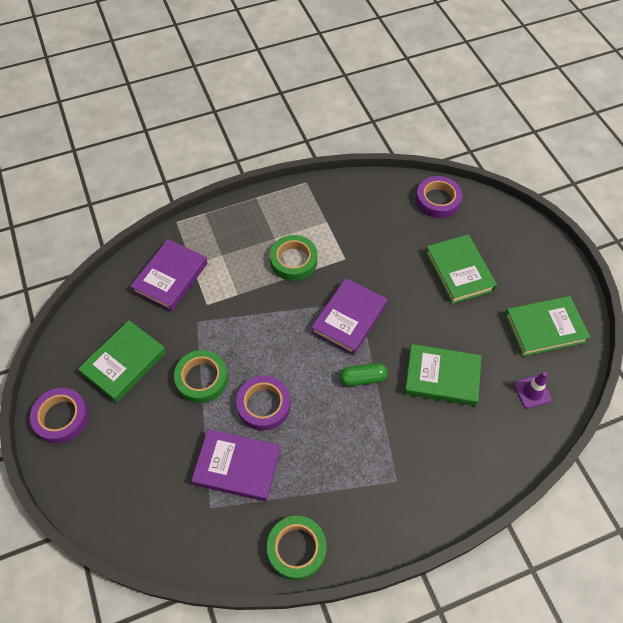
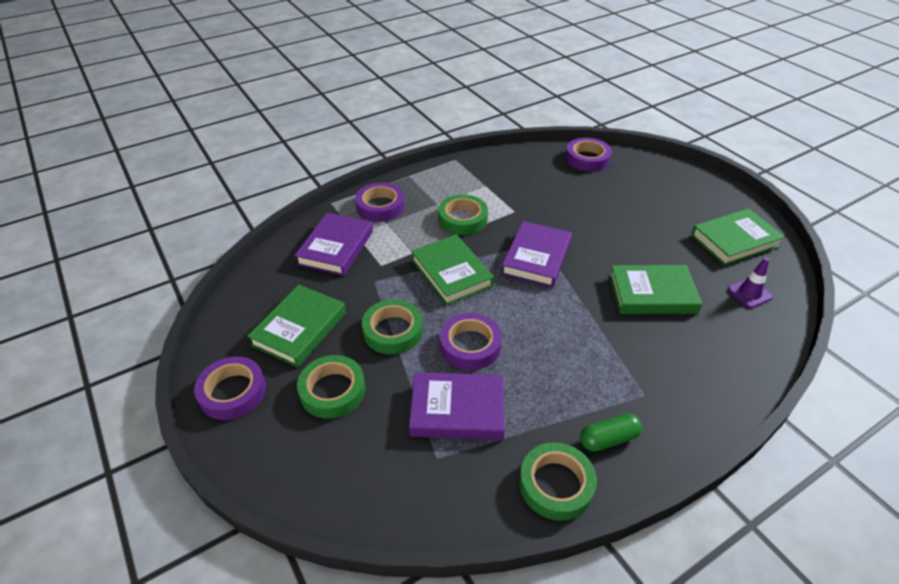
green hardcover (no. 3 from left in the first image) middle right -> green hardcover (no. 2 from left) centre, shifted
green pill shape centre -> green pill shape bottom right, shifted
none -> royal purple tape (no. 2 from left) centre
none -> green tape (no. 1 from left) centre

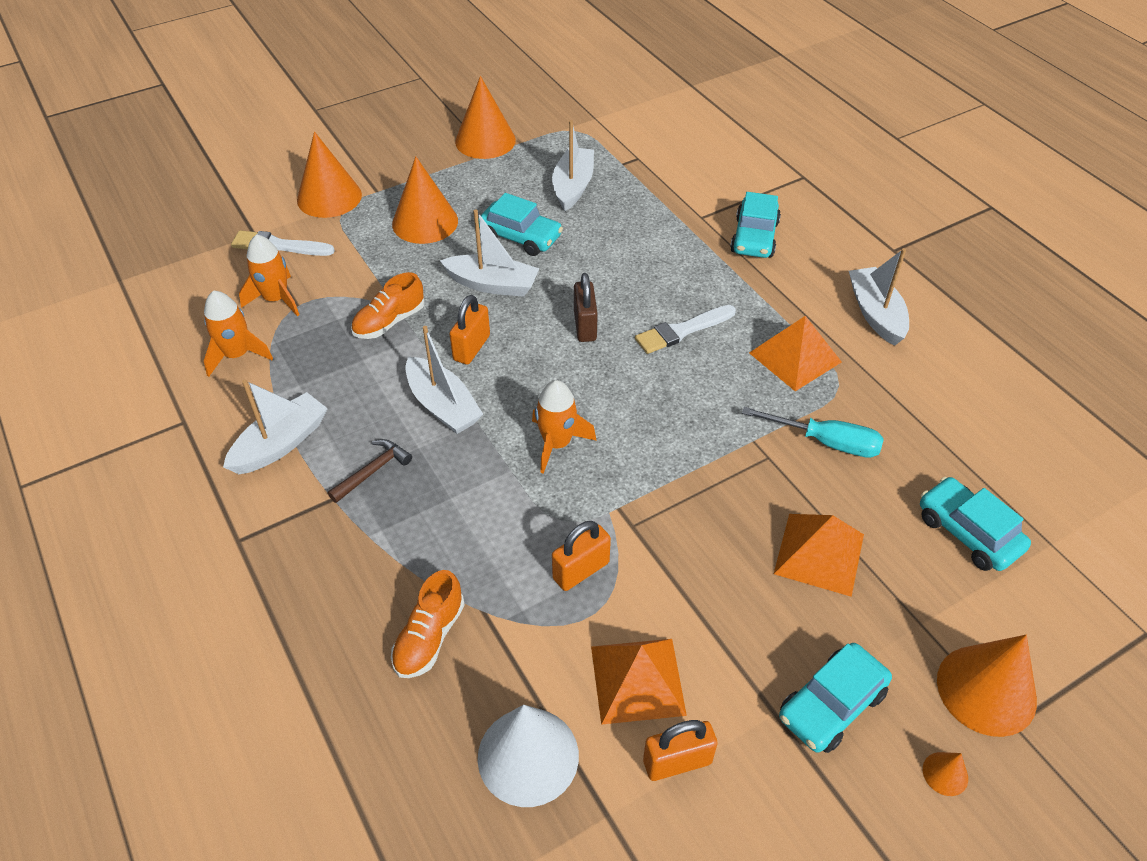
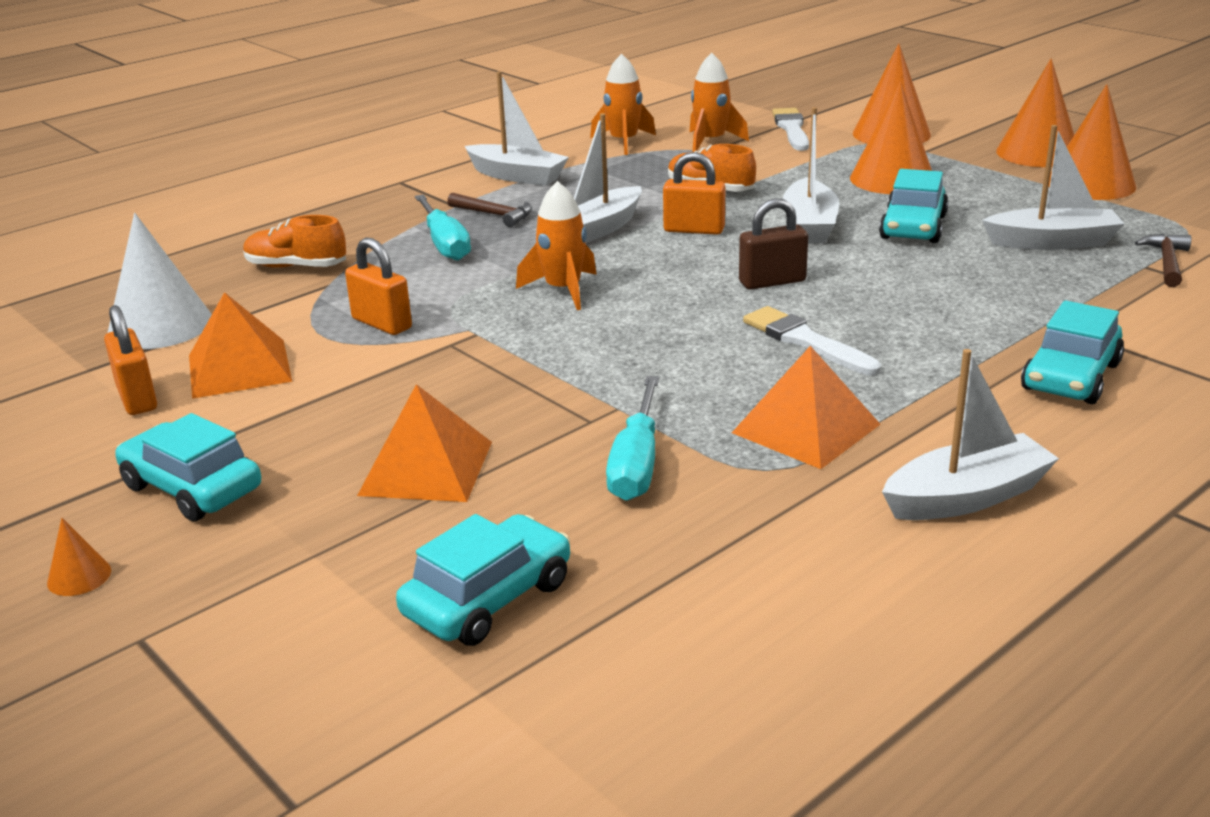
aqua automobile (no. 2 from left in the first image) top centre -> aqua automobile (no. 4 from left) middle right, 60 degrees counterclockwise
bright orange cone shape (no. 5 from left in the first image) bottom right -> bright orange cone shape (no. 4 from left) top right, shifted
none -> aqua screwdriver (no. 1 from left) top centre
none -> dark brown claw hammer (no. 2 from left) top right

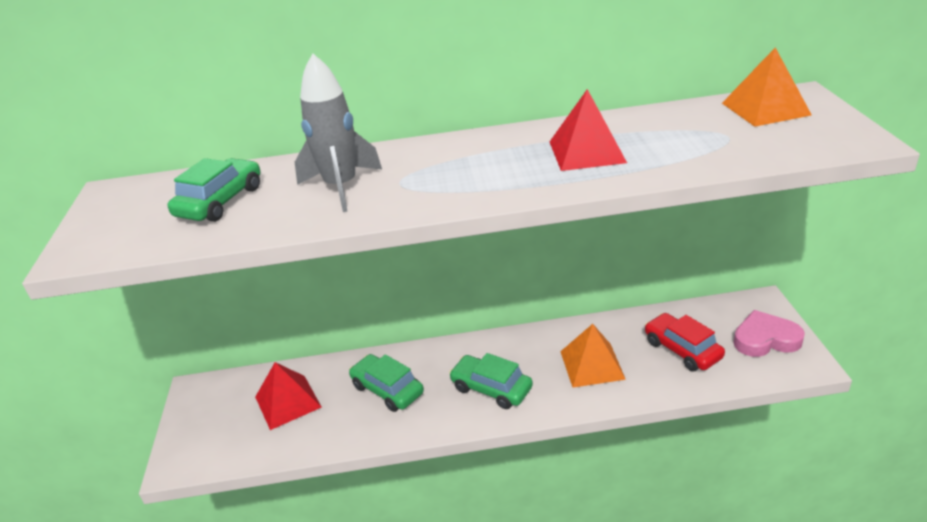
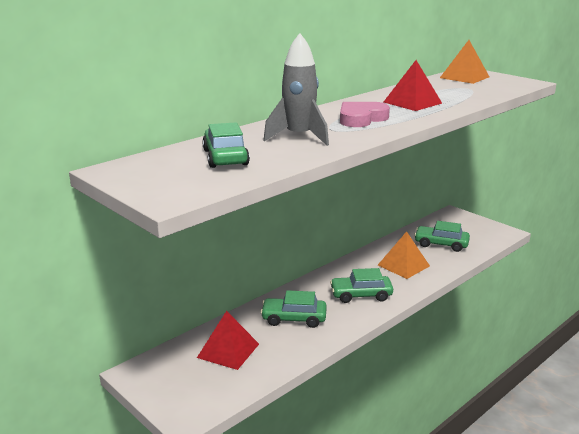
rosy heart shape middle right -> rosy heart shape top centre, shifted
crimson automobile middle right -> green automobile (no. 4 from left) middle right

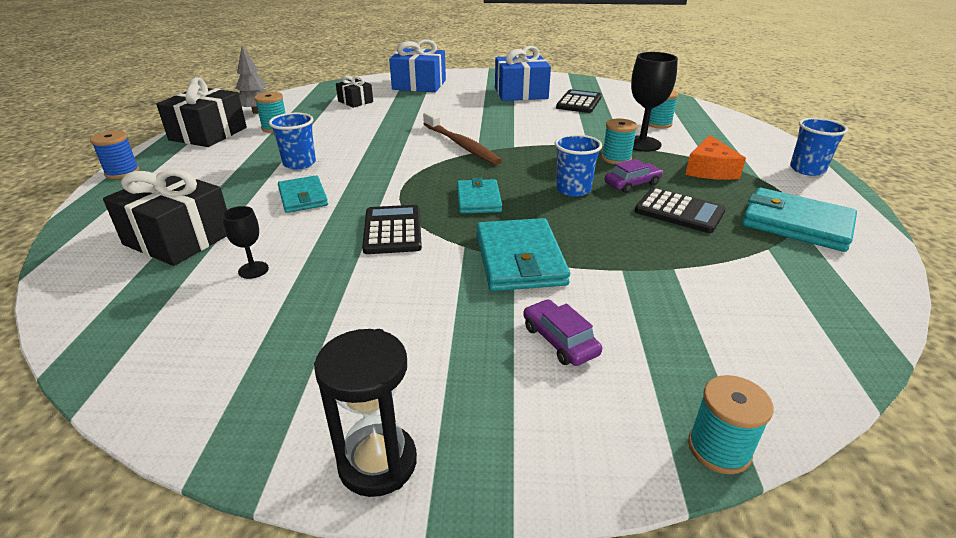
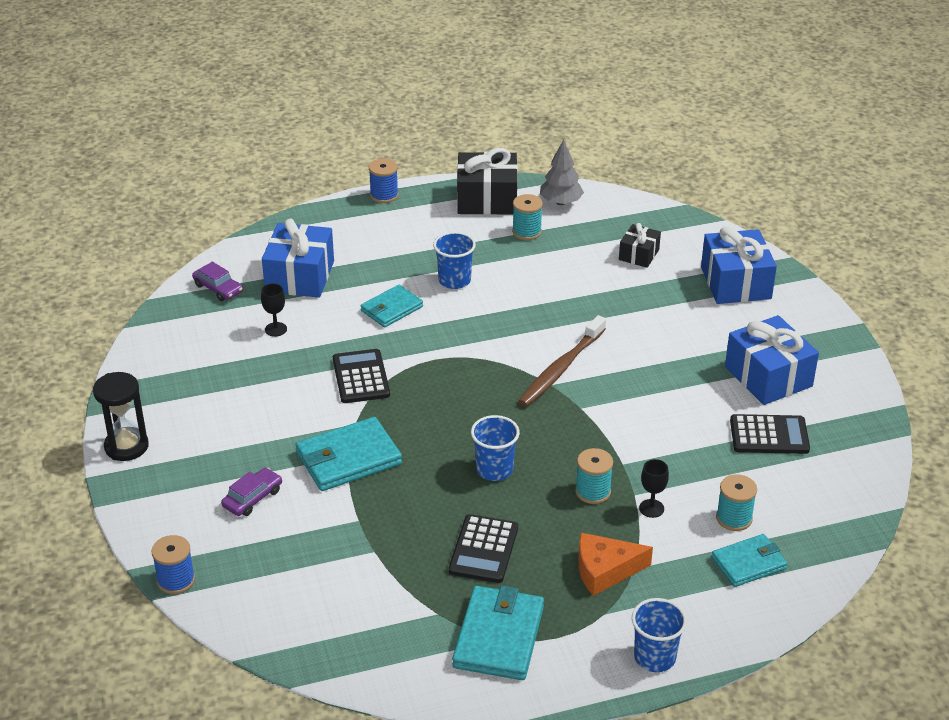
ebony goblet (no. 2 from left) top right -> ebony goblet (no. 2 from left) bottom right, x0.52
royal purple automobile (no. 2 from left in the first image) top centre -> royal purple automobile (no. 1 from left) middle left, shifted
ebony wrapped gift (no. 1 from left) middle left -> royal blue wrapped gift (no. 1 from left) middle left
aqua card wallet (no. 2 from left in the first image) centre -> aqua card wallet (no. 4 from left) bottom right, shifted
ebony pocket calculator (no. 1 from left) centre, 75 degrees counterclockwise
aqua spool (no. 4 from left) bottom right -> royal blue spool (no. 1 from left) bottom left

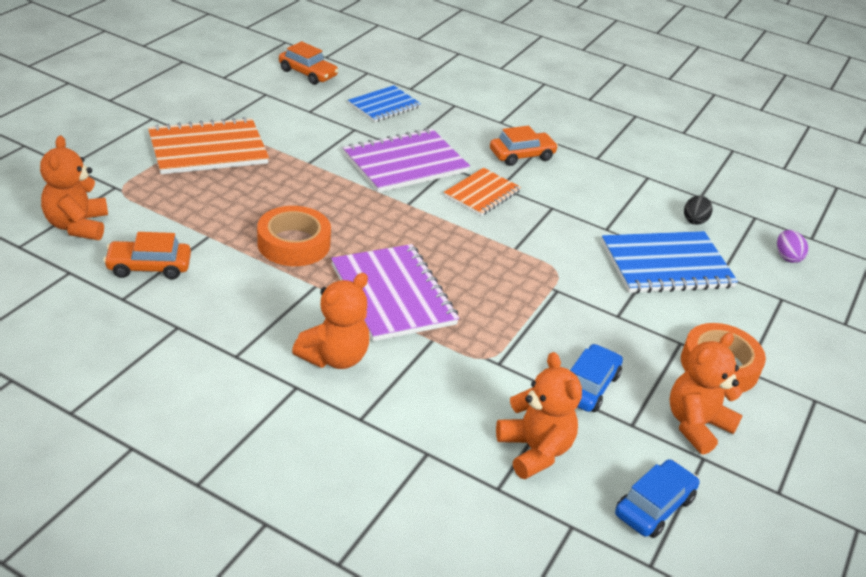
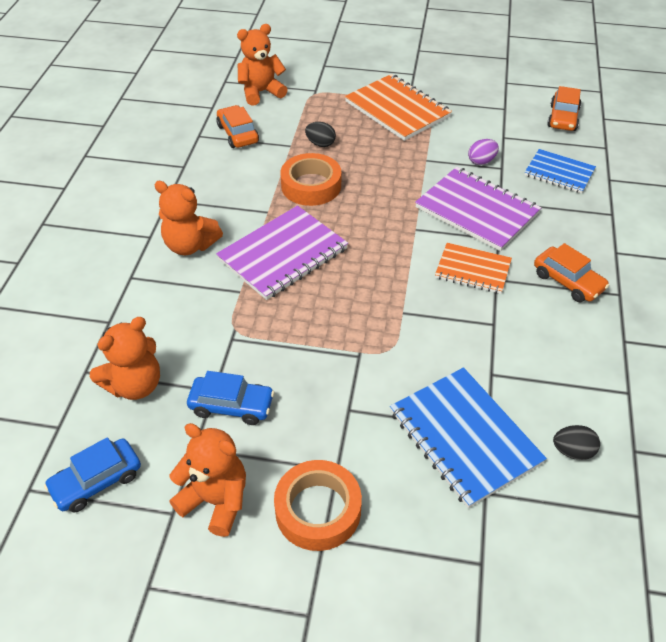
royal purple egg middle right -> royal purple egg top right, shifted
royal blue automobile (no. 2 from left in the first image) bottom right -> royal blue automobile (no. 1 from left) bottom left, 120 degrees clockwise
none -> ebony egg (no. 1 from left) top centre

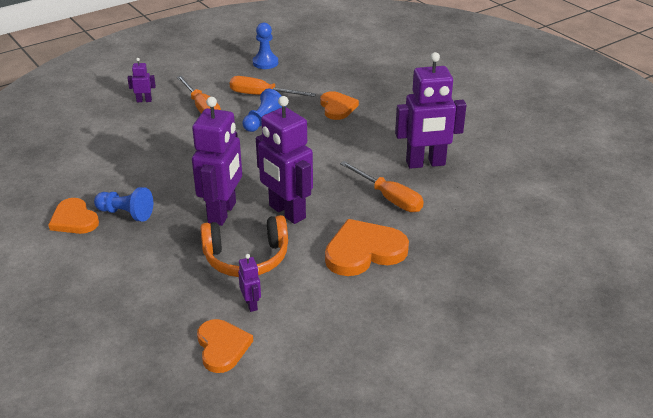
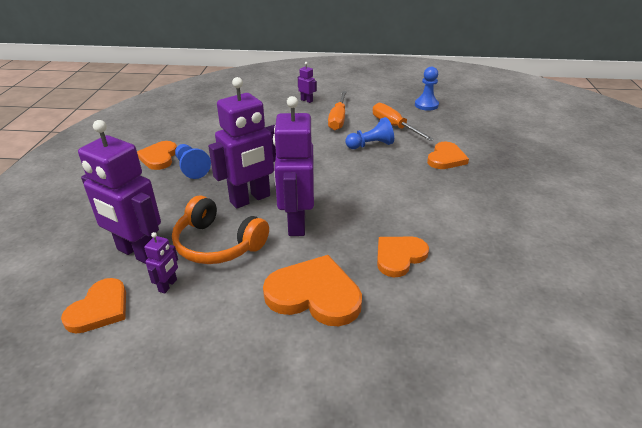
royal purple robot figure (no. 5 from left in the first image) top centre -> royal purple robot figure (no. 1 from left) middle left, shifted
bright orange screwdriver (no. 3 from left) centre -> bright orange heart shape (no. 4 from left) centre

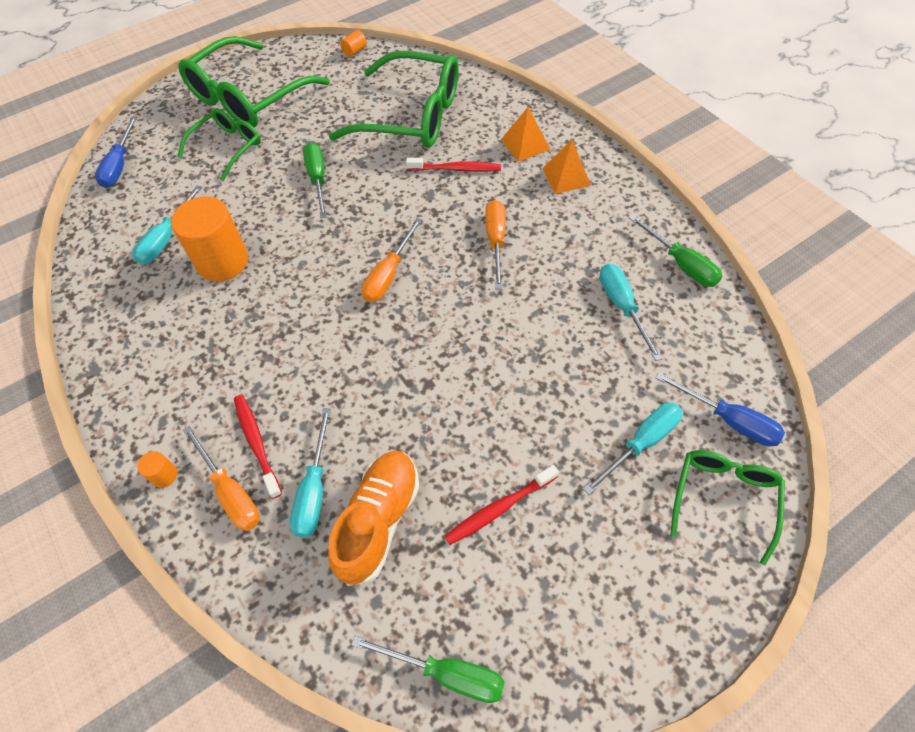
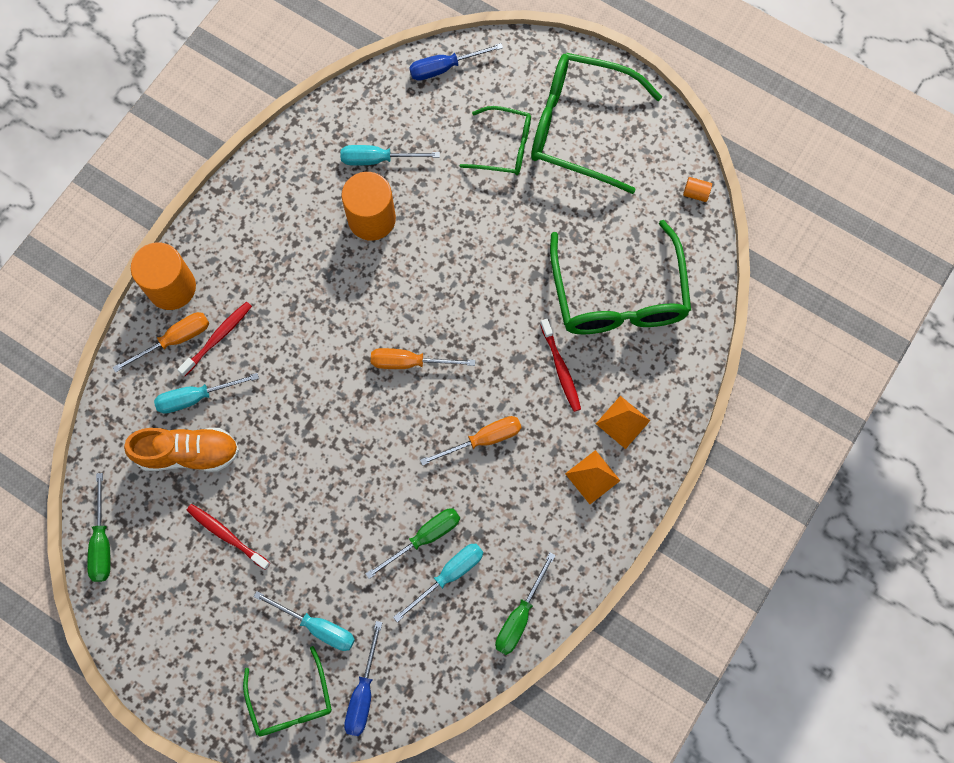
green screwdriver (no. 1 from left in the first image) top centre -> green screwdriver (no. 2 from left) bottom centre, shifted
bright orange screwdriver (no. 1 from left) middle left, 150 degrees counterclockwise
green eyeglasses (no. 4 from left in the first image) bottom right -> green eyeglasses (no. 1 from left) bottom left, 75 degrees clockwise
bright orange cylinder (no. 1 from left) middle left, x2.44

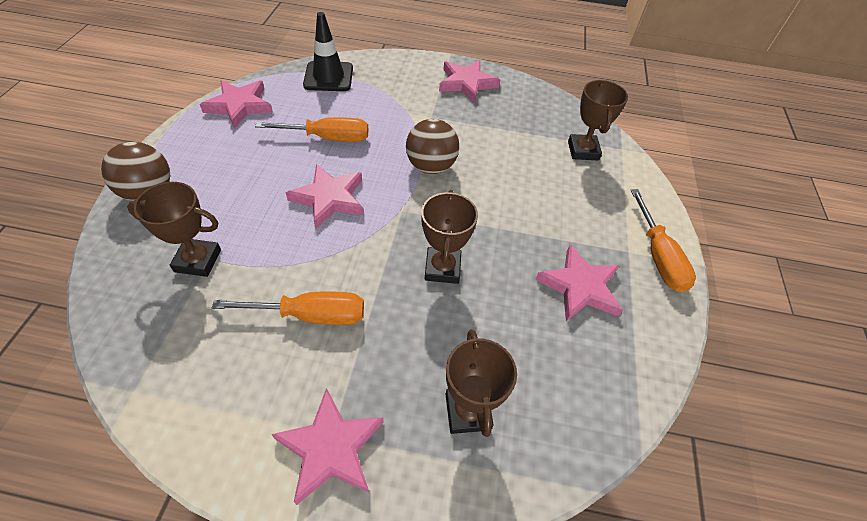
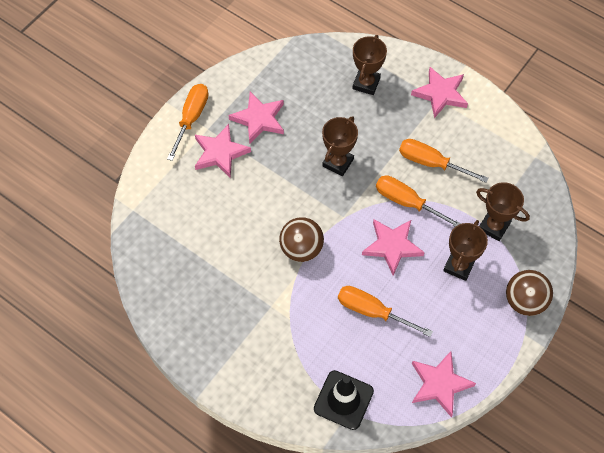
rosy star (no. 4 from left in the first image) top centre -> rosy star (no. 1 from left) centre, shifted
dark brown prize cup (no. 4 from left in the first image) top right -> dark brown prize cup (no. 3 from left) middle right, shifted
none -> bright orange screwdriver (no. 3 from left) middle right

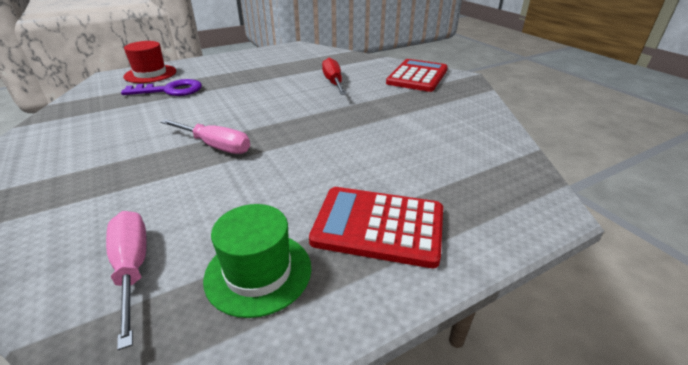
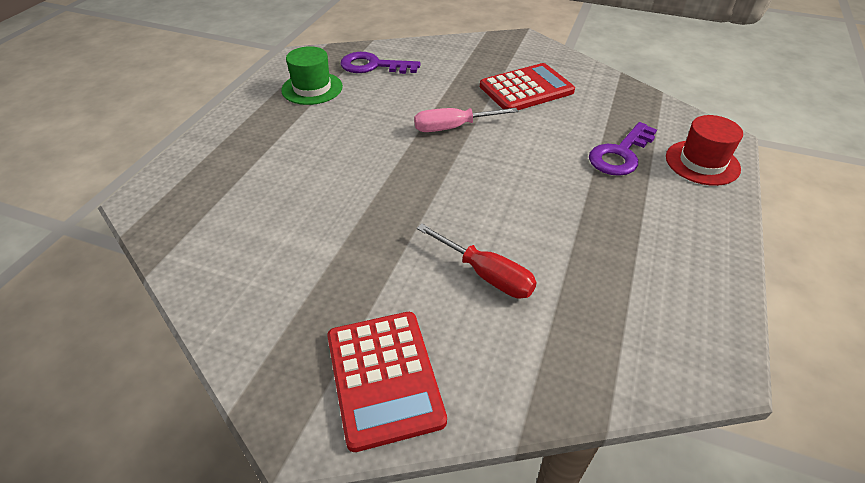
crimson pocket calculator (no. 1 from left in the first image) centre -> crimson pocket calculator (no. 2 from left) top centre, shifted
rosy screwdriver (no. 1 from left) bottom left -> royal purple key (no. 1 from left) top centre

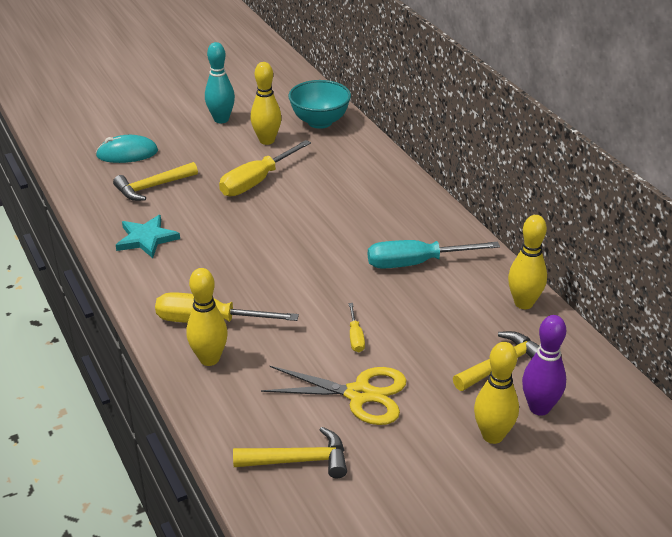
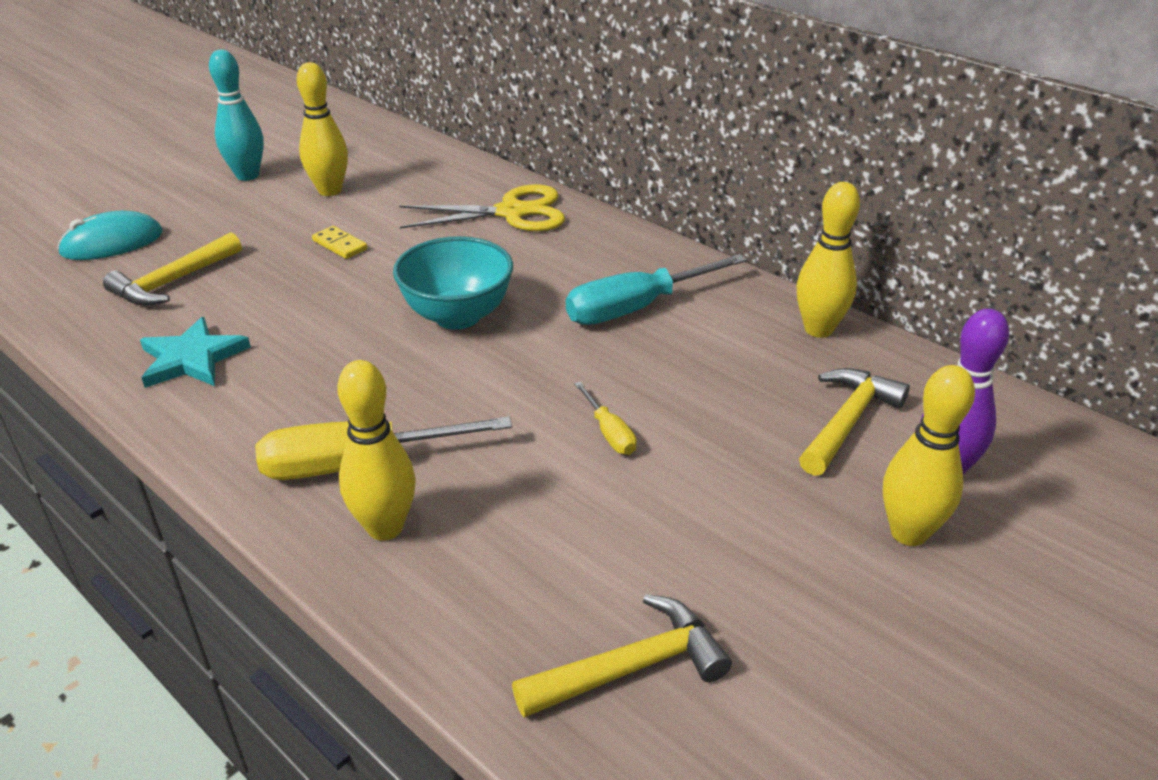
aqua deep dish top centre -> aqua deep dish centre, shifted
yellow screwdriver (no. 2 from left) top centre -> yellow domino piece top left
yellow scissors bottom centre -> yellow scissors top centre, shifted

